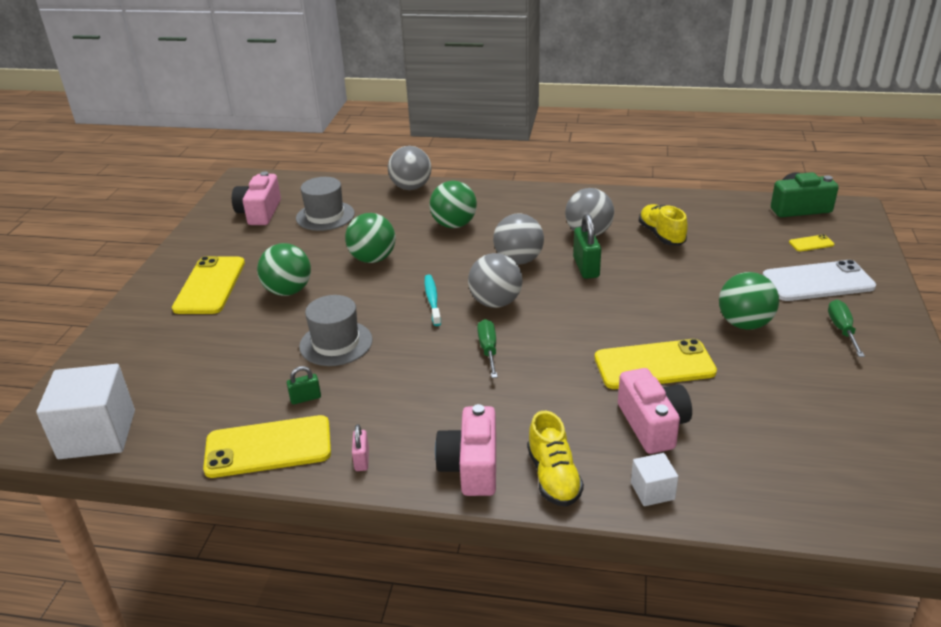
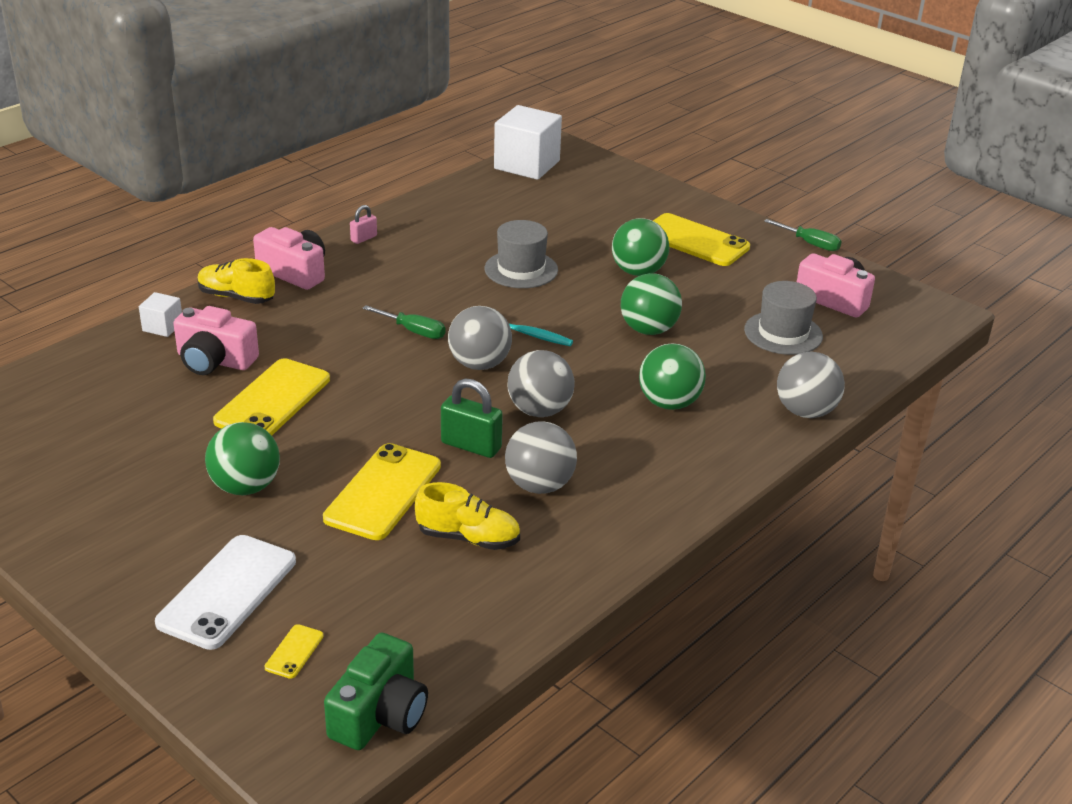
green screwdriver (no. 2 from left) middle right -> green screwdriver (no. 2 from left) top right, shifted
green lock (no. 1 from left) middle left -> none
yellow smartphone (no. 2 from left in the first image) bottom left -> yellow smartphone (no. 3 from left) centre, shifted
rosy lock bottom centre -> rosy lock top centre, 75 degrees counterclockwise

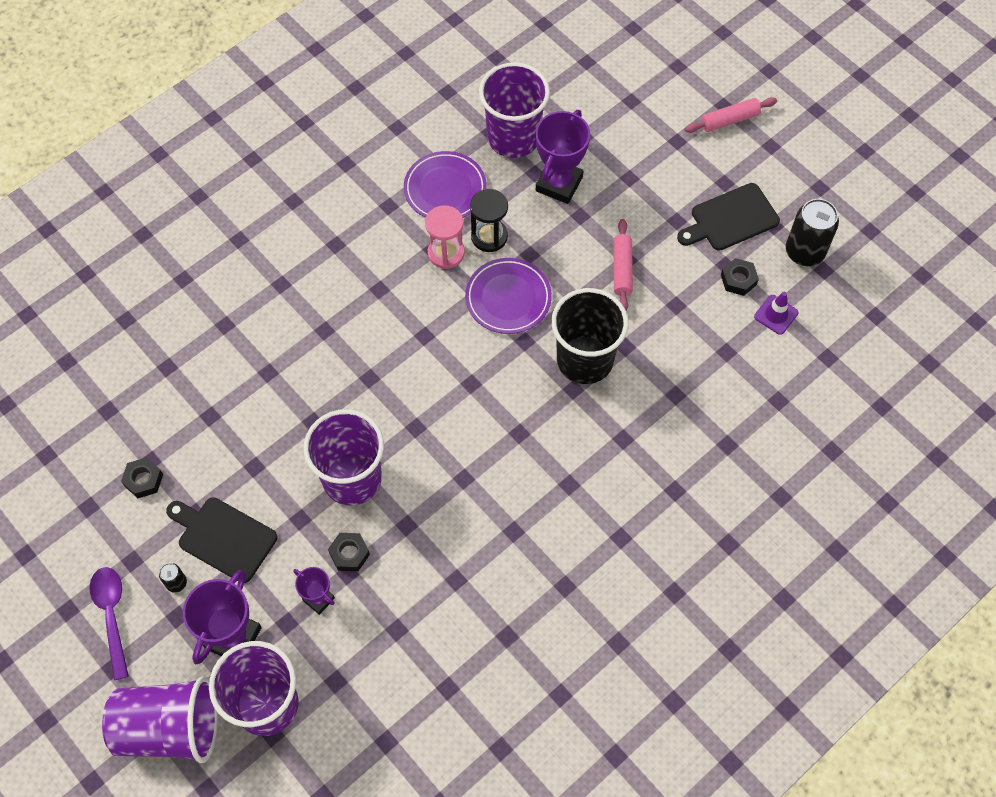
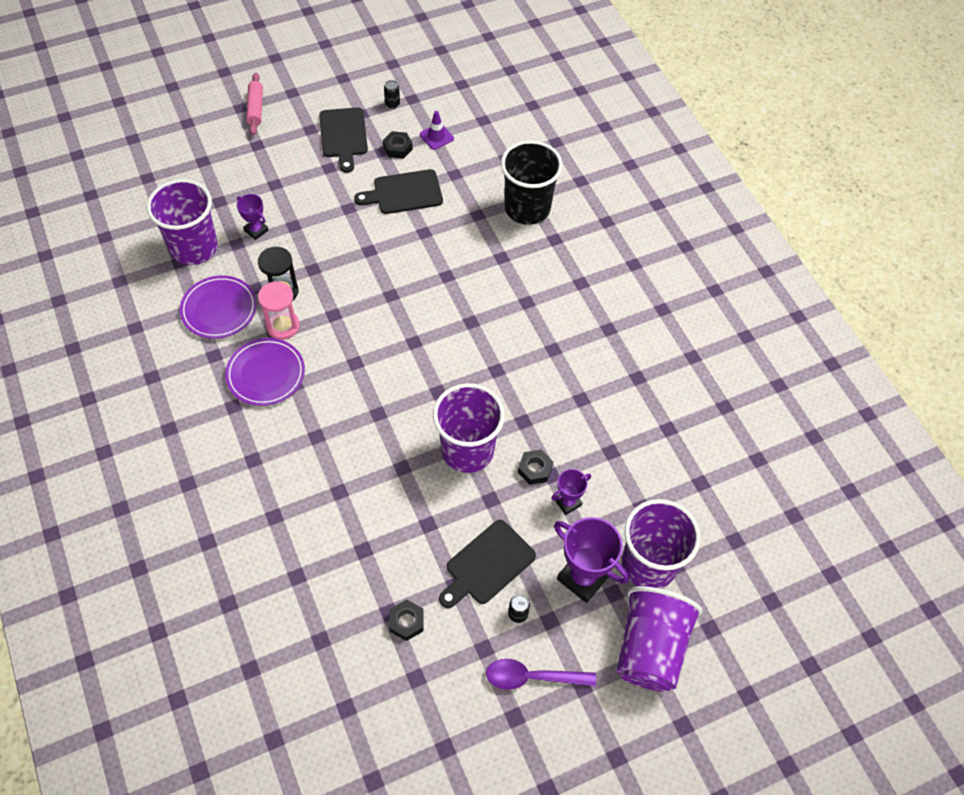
royal purple prize cup (no. 3 from left in the first image) top centre -> royal purple prize cup (no. 1 from left) top left, x0.55
ebony can (no. 2 from left in the first image) top right -> ebony can (no. 1 from left) top centre, x0.47
rosy pastry roller (no. 1 from left) top centre -> none
royal purple dinner plate (no. 2 from left) centre -> royal purple dinner plate (no. 2 from left) middle left, shifted
ebony beaker centre -> ebony beaker top centre, shifted
none -> ebony bread board (no. 2 from left) top centre

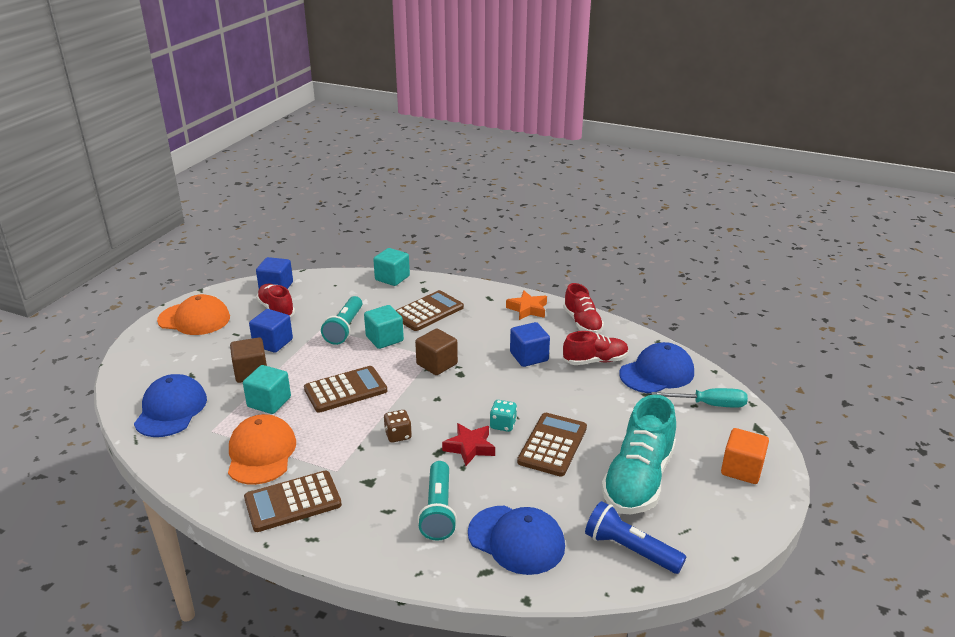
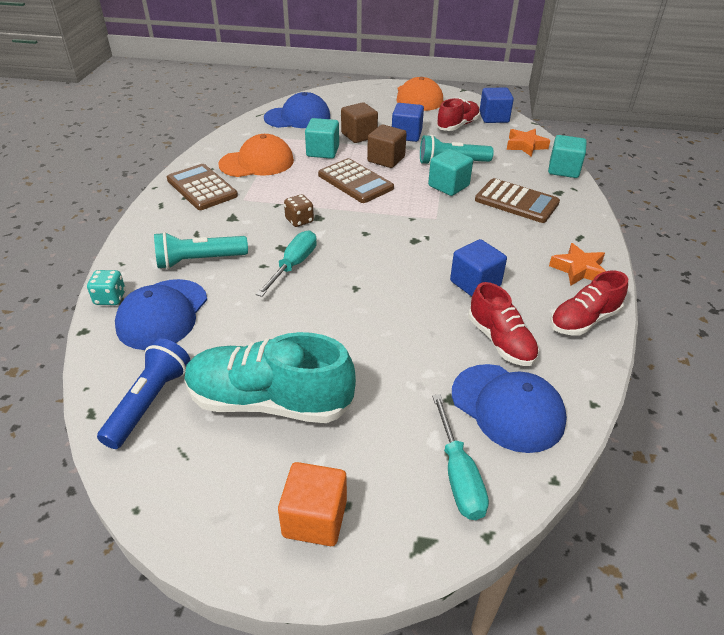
dark brown cube (no. 2 from left) centre -> dark brown cube (no. 2 from left) top centre, shifted
aqua die centre -> aqua die middle left, shifted
dark brown pocket calculator (no. 4 from left) bottom centre -> none
crimson star bottom centre -> aqua screwdriver (no. 1 from left) centre
none -> bright orange star (no. 1 from left) top right

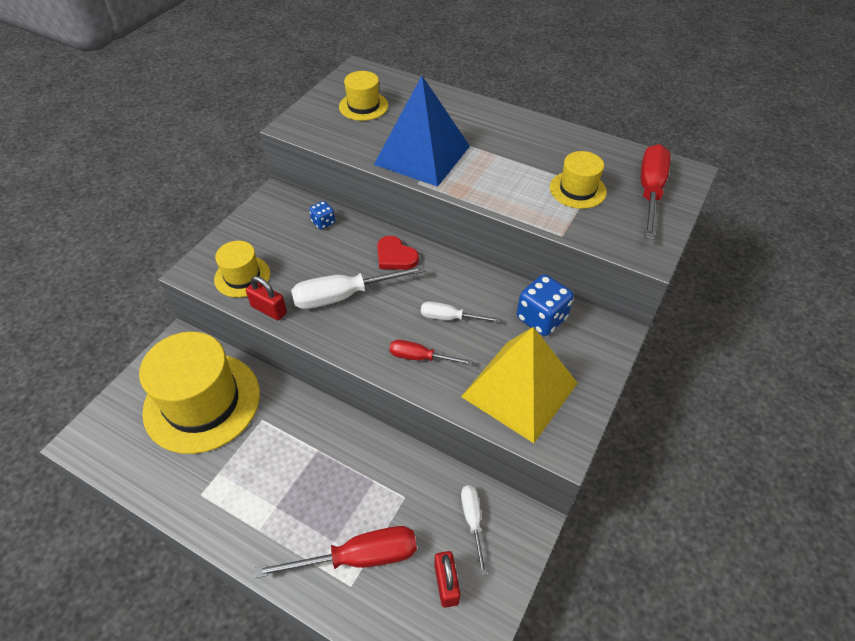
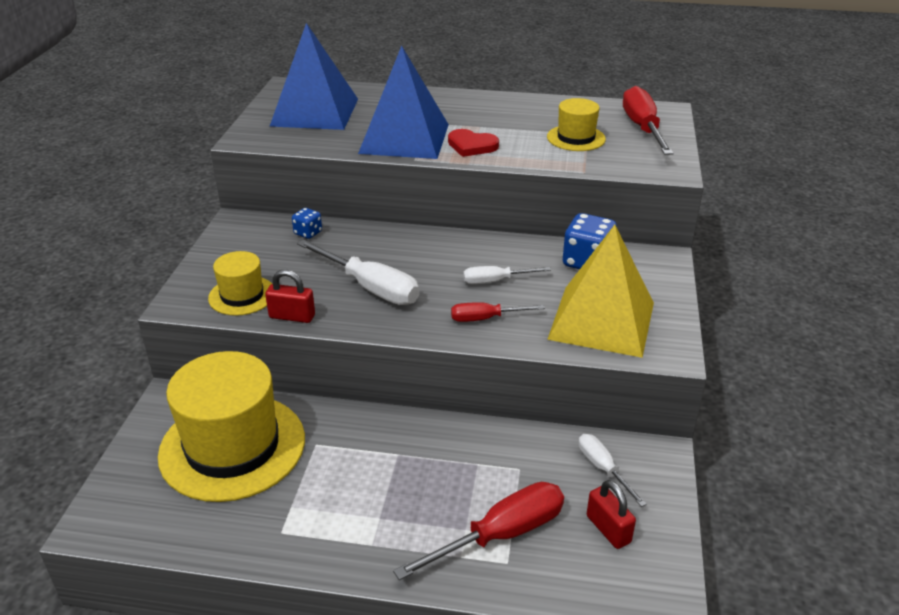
yellow top hat (no. 3 from left) top centre -> royal blue pyramid shape (no. 1 from left) top centre
crimson heart shape centre -> crimson heart shape top centre, shifted
white screwdriver (no. 1 from left) centre, 105 degrees counterclockwise

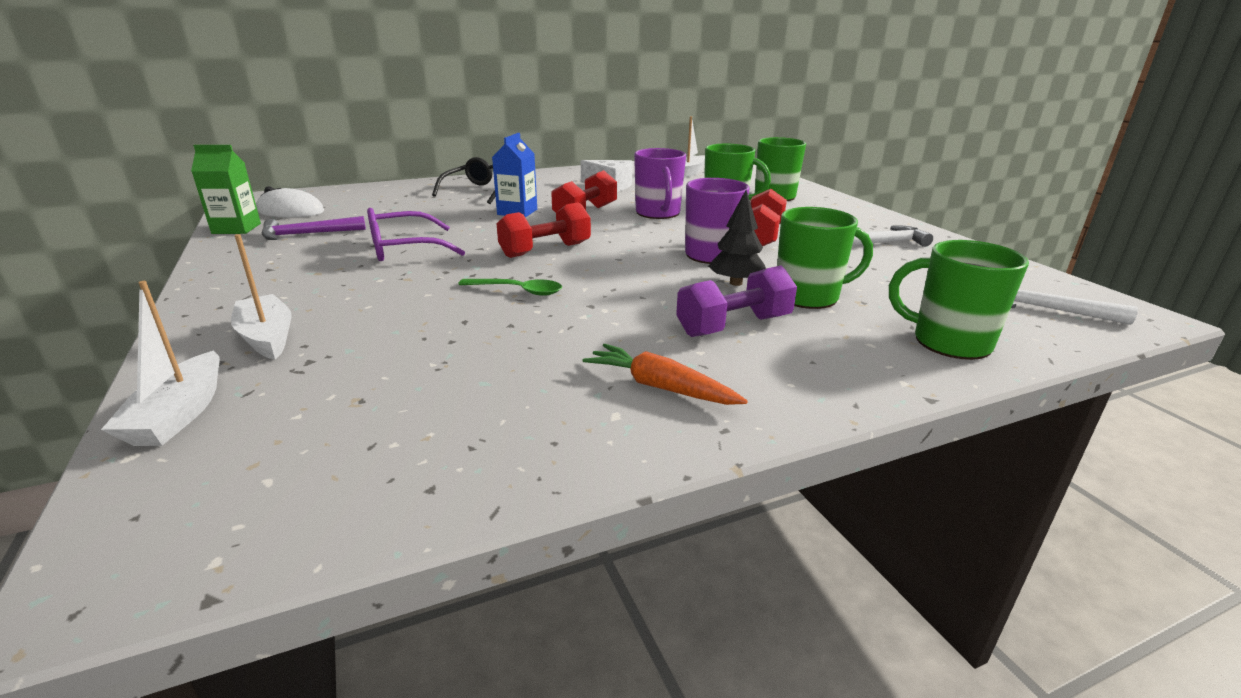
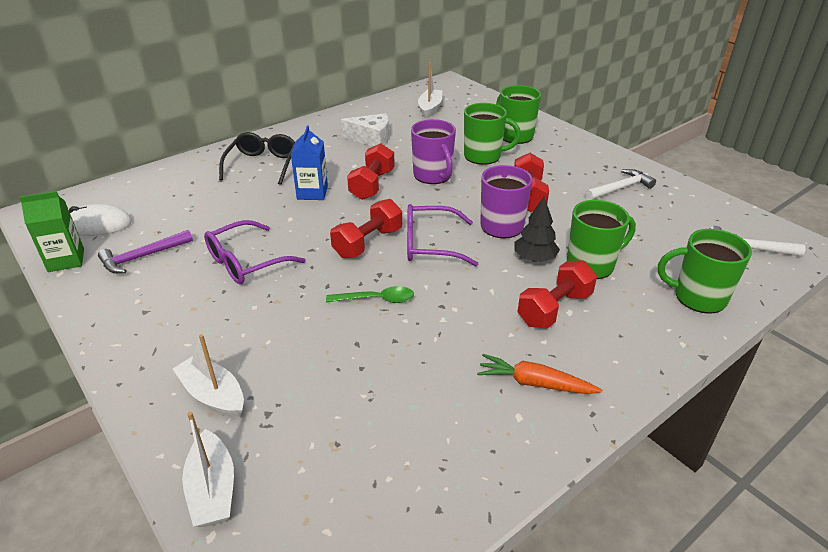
royal purple dumbbell centre -> crimson dumbbell (no. 4 from left) middle right
none -> royal purple eyeglasses (no. 2 from left) centre

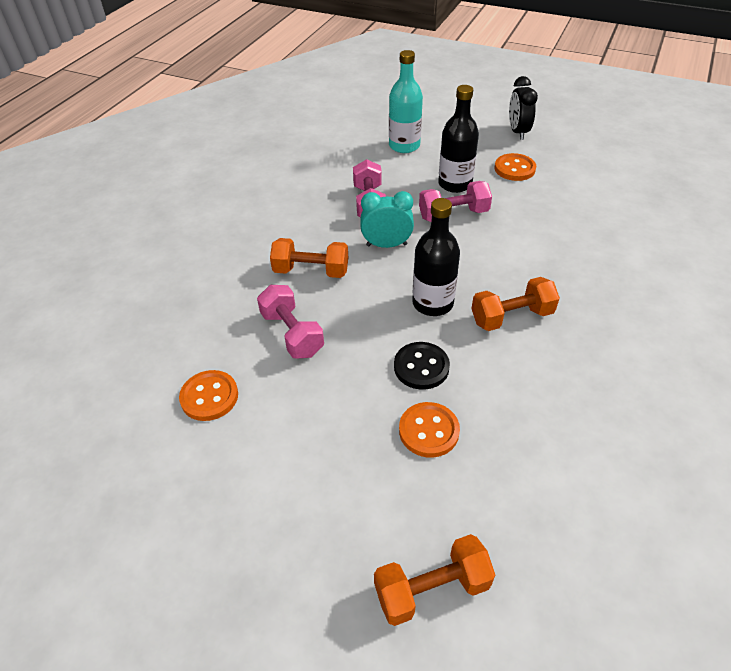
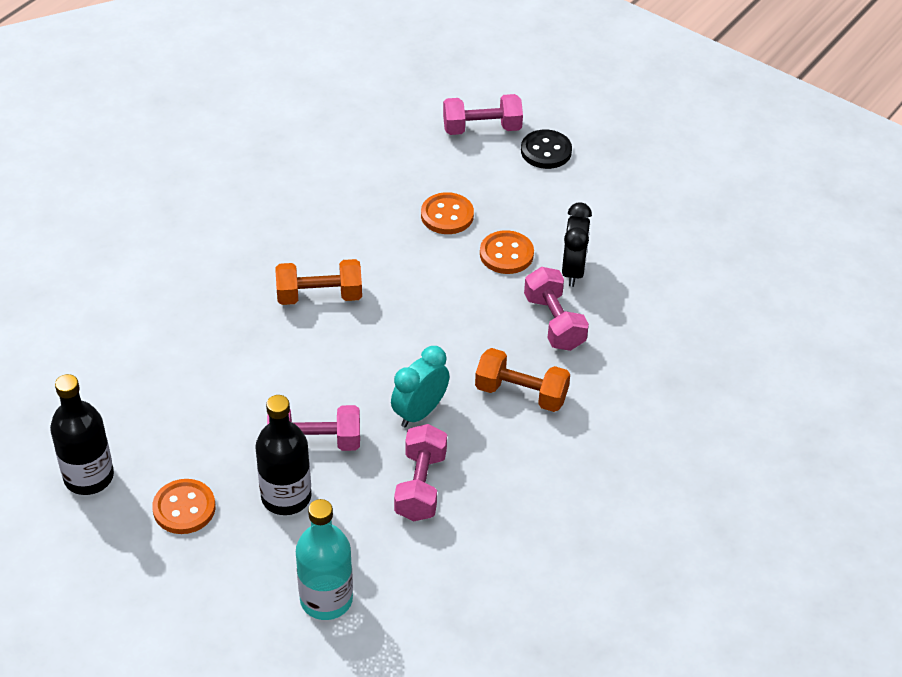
ebony clock top right -> ebony clock centre, shifted
aqua clock top centre -> aqua clock centre, 120 degrees clockwise
ebony flask (no. 1 from left) centre -> ebony flask (no. 1 from left) middle left, shifted
ebony button centre -> ebony button top centre, shifted
bright orange button (no. 1 from left in the first image) middle left -> bright orange button (no. 3 from left) centre, shifted
bright orange dumbbell (no. 2 from left) bottom centre -> rosy dumbbell (no. 3 from left) top centre

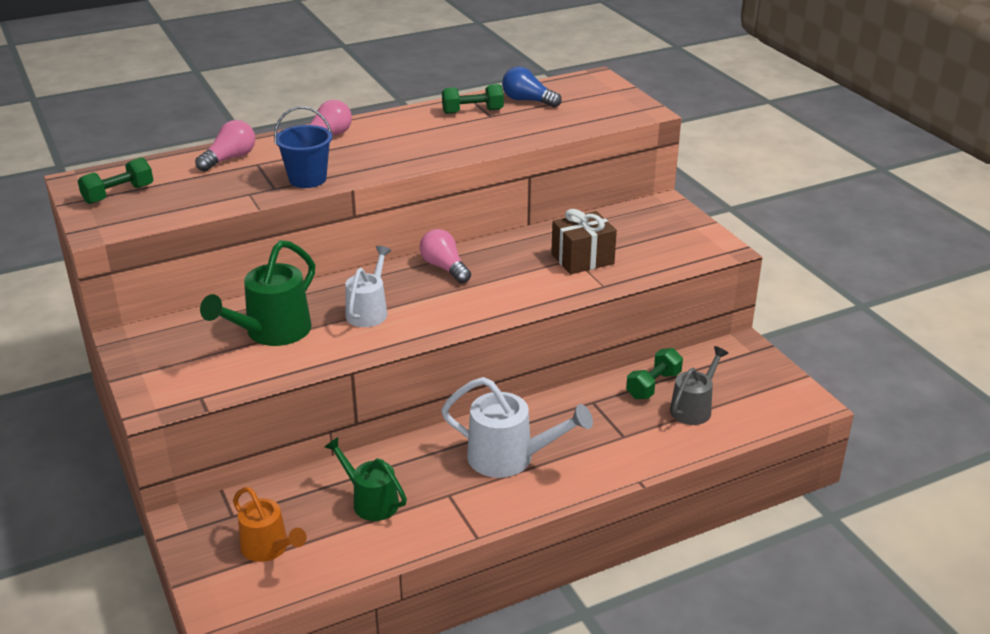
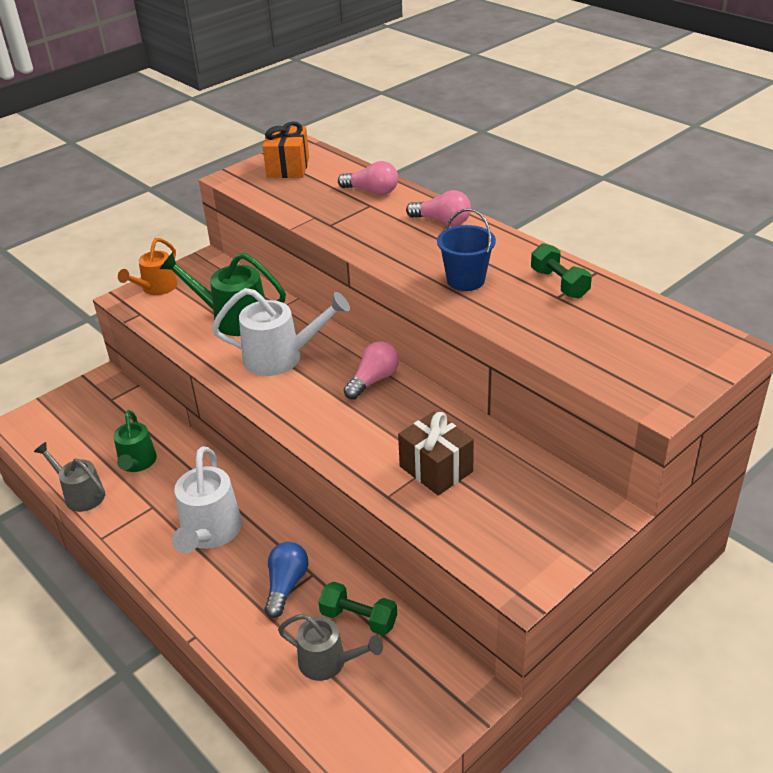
royal blue bulb top centre -> royal blue bulb bottom centre, shifted
royal blue bucket top left -> royal blue bucket top centre, shifted
green dumbbell (no. 1 from left) top left -> bright orange wrapped gift top centre
white watering pot (no. 1 from left in the first image) centre -> white watering pot (no. 2 from left) centre, x1.50
green watering pot (no. 2 from left in the first image) bottom centre -> green watering pot (no. 1 from left) middle left, 150 degrees clockwise
bright orange watering pot bottom left -> bright orange watering pot middle left, shifted
none -> grey watering pot (no. 1 from left) middle left

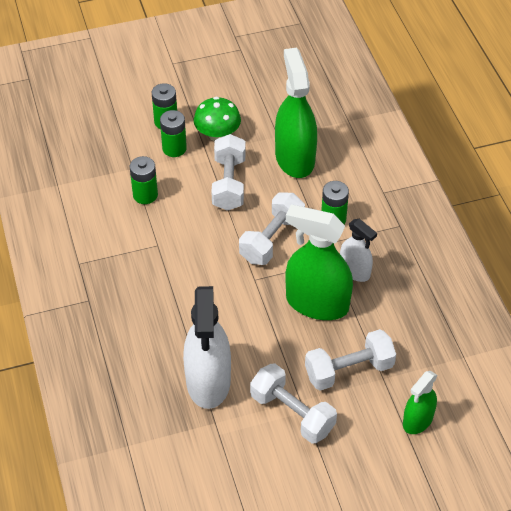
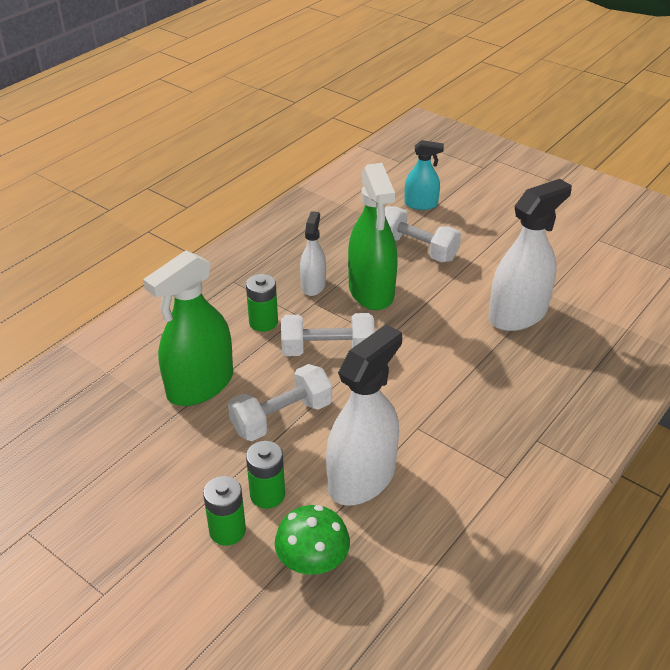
green toadstool top centre -> green toadstool bottom centre, shifted
green power cell (no. 1 from left) middle left -> white spray cleaner (no. 2 from left) centre
white dumbbell (no. 3 from left) bottom centre -> none
green spray cleaner (no. 3 from left) bottom right -> aqua spray cleaner top centre

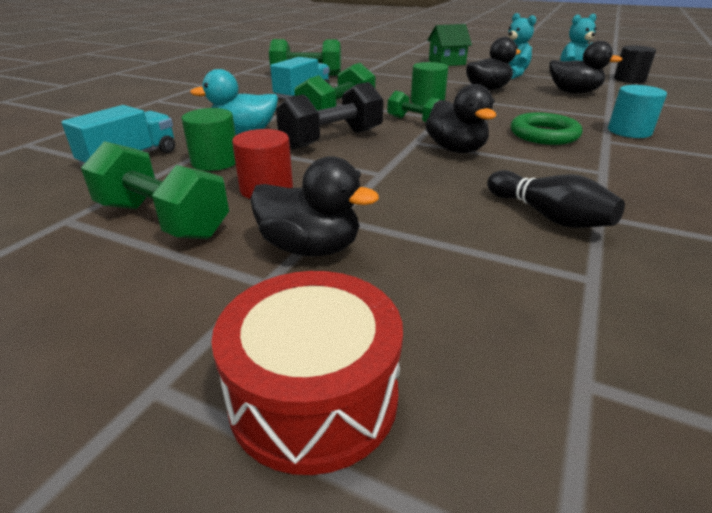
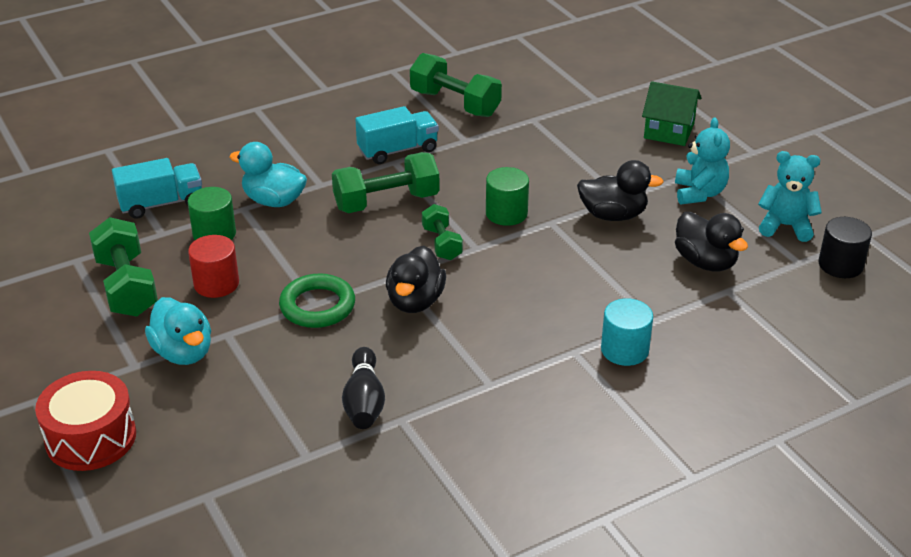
ebony dumbbell top centre -> none
green ring top right -> green ring centre, shifted
ebony duck (no. 1 from left) centre -> aqua duck (no. 1 from left) middle left

